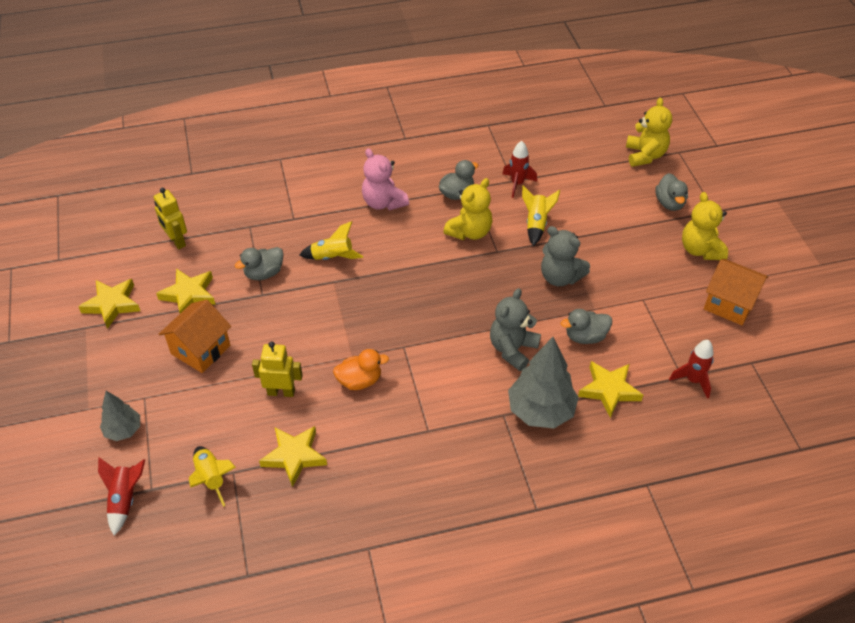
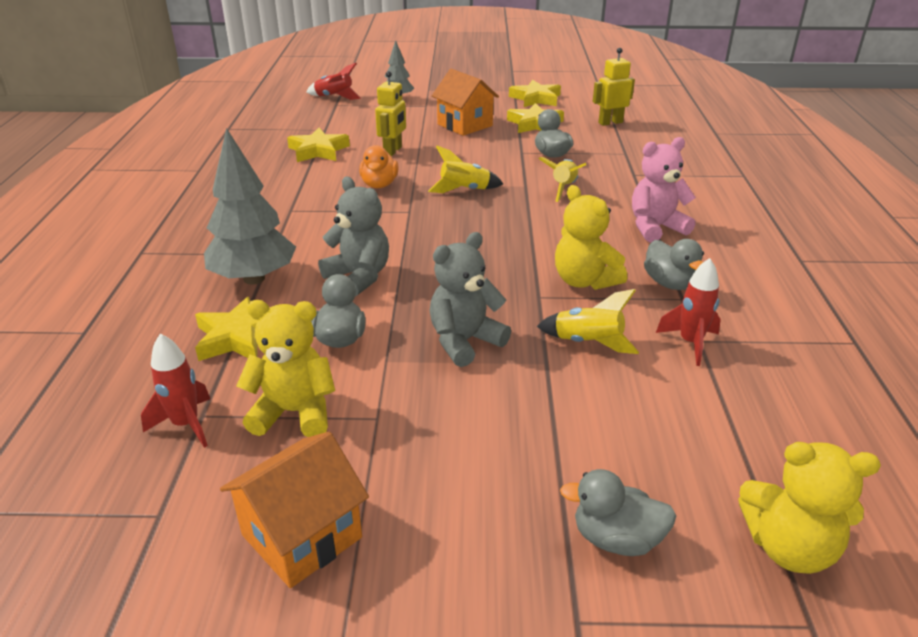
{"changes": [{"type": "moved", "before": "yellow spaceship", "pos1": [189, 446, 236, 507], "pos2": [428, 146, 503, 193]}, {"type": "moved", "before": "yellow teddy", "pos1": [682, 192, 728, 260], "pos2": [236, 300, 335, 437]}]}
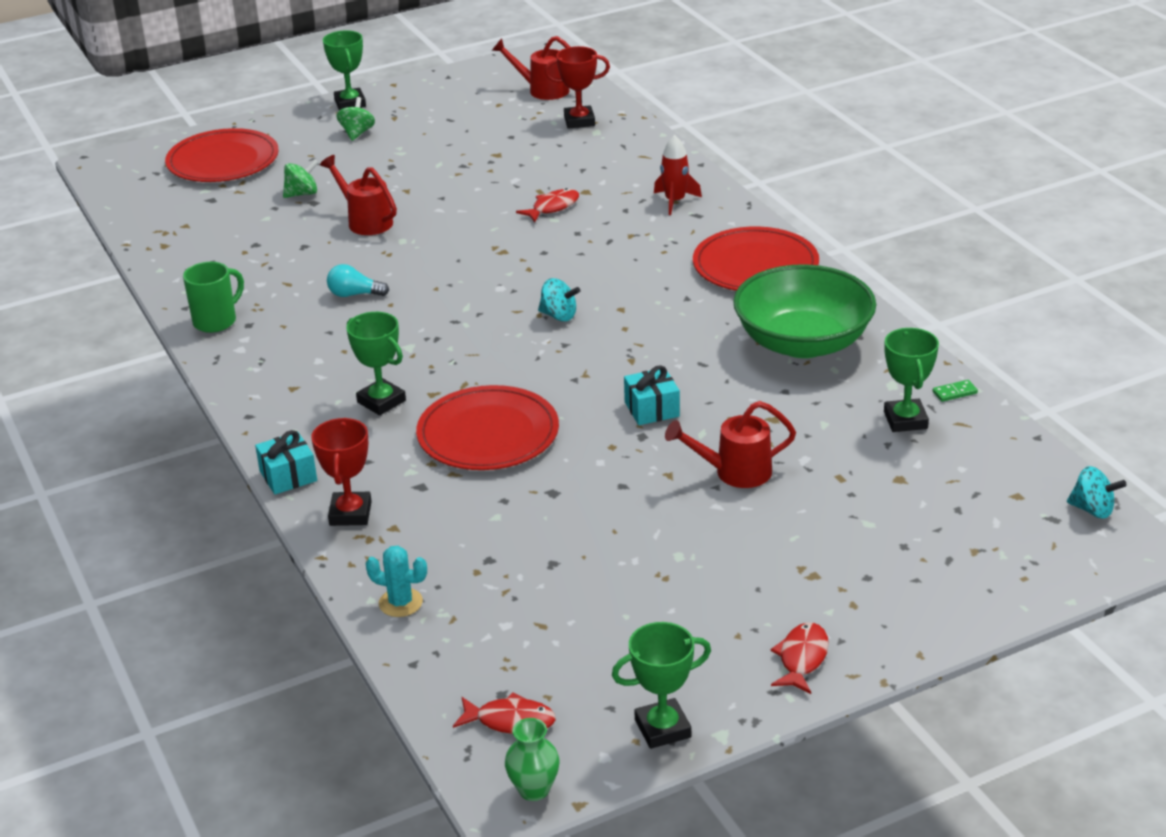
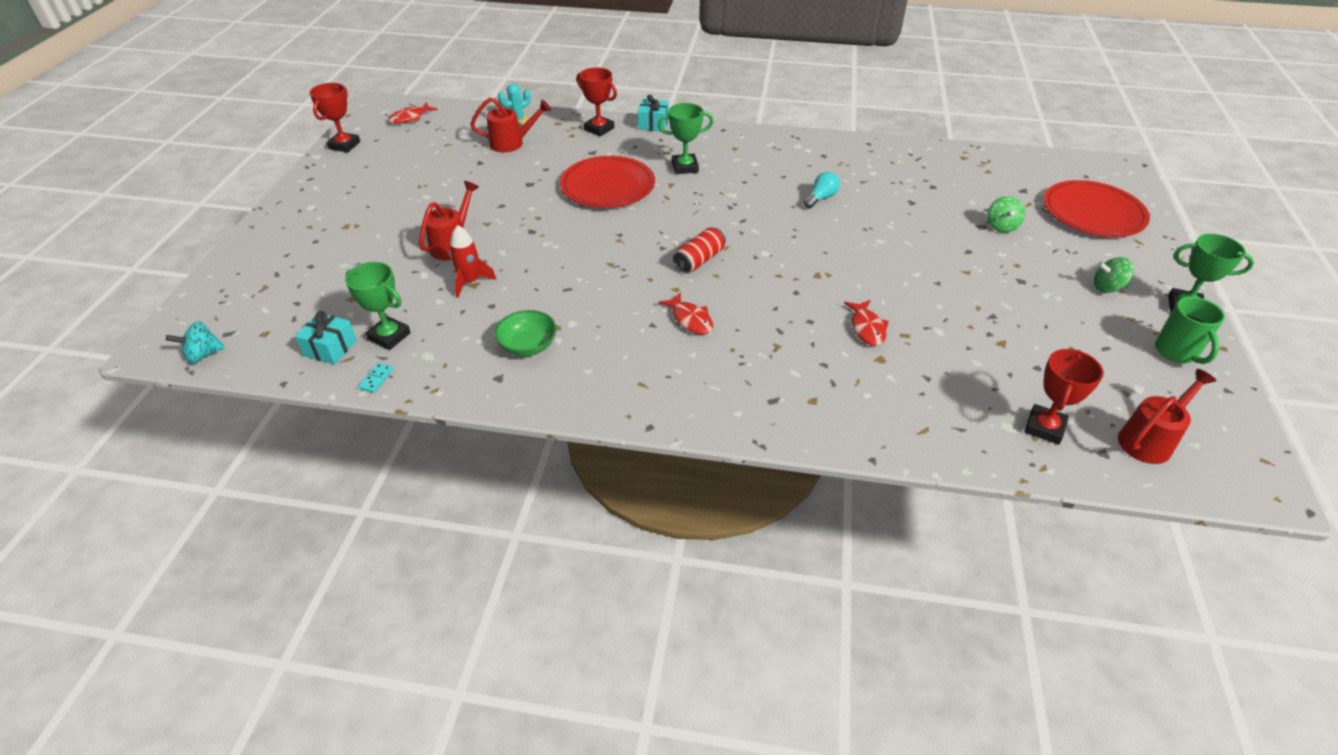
{"changes": [{"type": "moved", "before": "green mug", "pos1": [183, 262, 244, 333], "pos2": [1155, 297, 1225, 364]}, {"type": "moved", "before": "red watering pot", "pos1": [320, 155, 397, 235], "pos2": [470, 97, 551, 152]}, {"type": "turned", "before": "green spinning top", "pos1": [336, 97, 375, 141], "pos2": [1094, 257, 1134, 293], "turn": 135}, {"type": "removed", "before": "green vase", "pos1": [505, 718, 560, 801]}, {"type": "replaced", "before": "aqua spinning top", "after": "red soda can", "pos1": [538, 278, 580, 321], "pos2": [673, 227, 726, 273]}, {"type": "recoloured", "before": "green trophy", "after": "red trophy", "pos1": [612, 622, 711, 749], "pos2": [309, 83, 360, 153]}, {"type": "moved", "before": "aqua present", "pos1": [624, 365, 680, 425], "pos2": [295, 311, 357, 365]}, {"type": "moved", "before": "red spaceship", "pos1": [654, 135, 702, 215], "pos2": [449, 225, 496, 298]}, {"type": "removed", "before": "red dinner plate", "pos1": [693, 227, 819, 291]}, {"type": "resized", "before": "green bowl", "pos1": [733, 264, 876, 358], "pos2": [494, 310, 556, 356], "scale": 0.49}, {"type": "moved", "before": "red toy fish", "pos1": [770, 623, 829, 694], "pos2": [658, 292, 713, 335]}, {"type": "recoloured", "before": "green domino tile", "after": "aqua domino tile", "pos1": [933, 380, 978, 402], "pos2": [358, 363, 393, 393]}]}
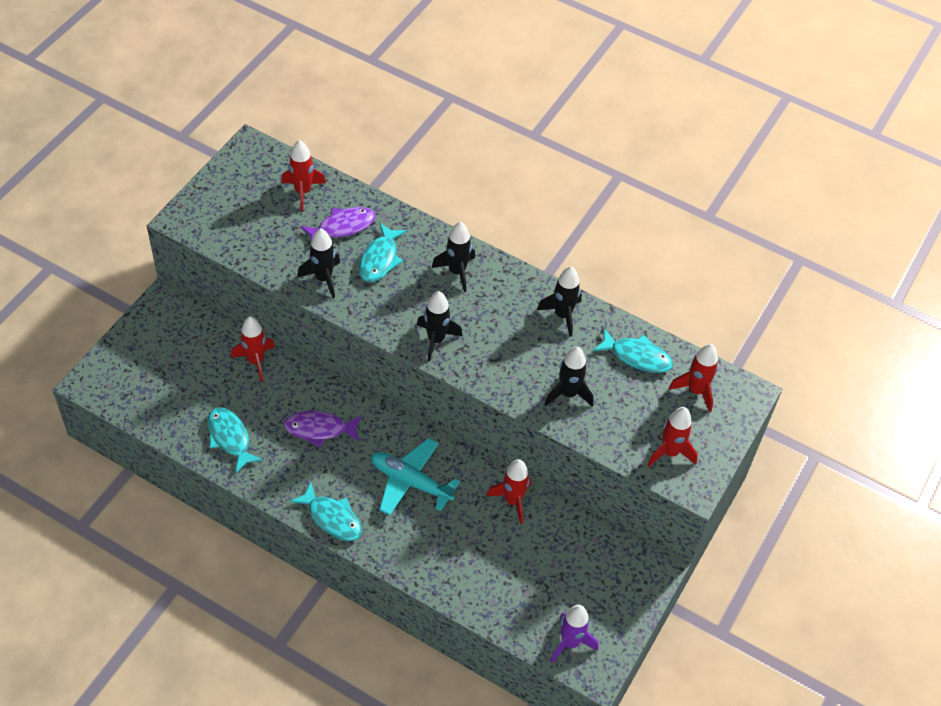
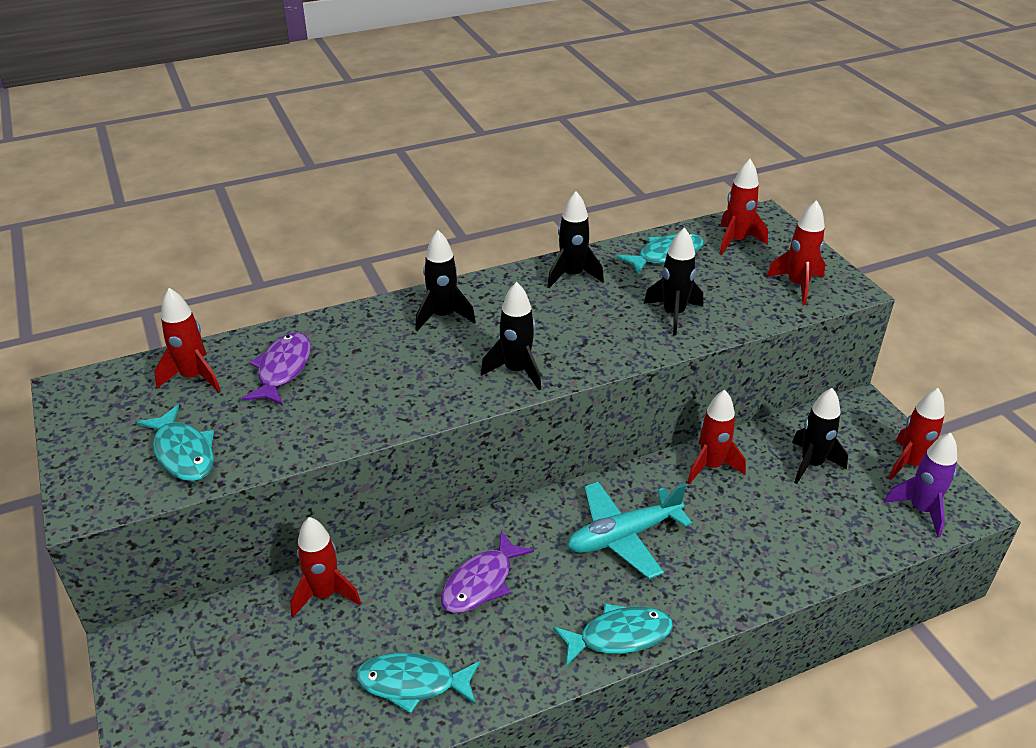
{"changes": [{"type": "moved", "before": "ebony spaceship", "pos1": [297, 228, 340, 298], "pos2": [792, 388, 848, 484]}, {"type": "moved", "before": "aqua toy fish", "pos1": [359, 223, 407, 282], "pos2": [137, 405, 214, 481]}, {"type": "added", "after": "red spaceship", "pos2": [888, 388, 945, 480]}]}
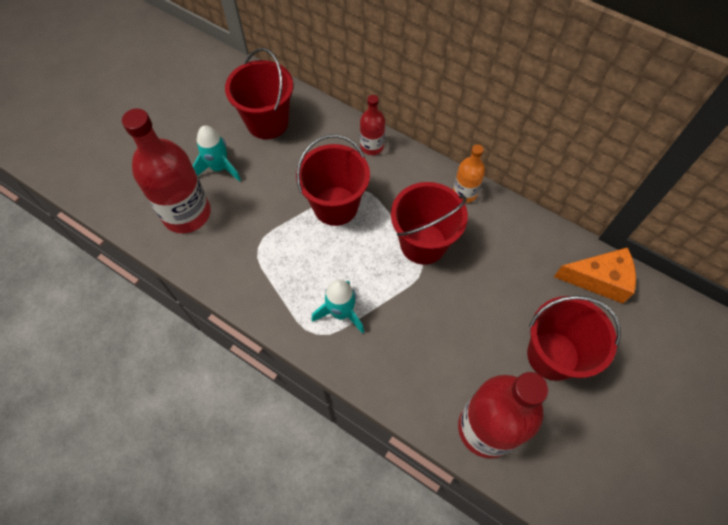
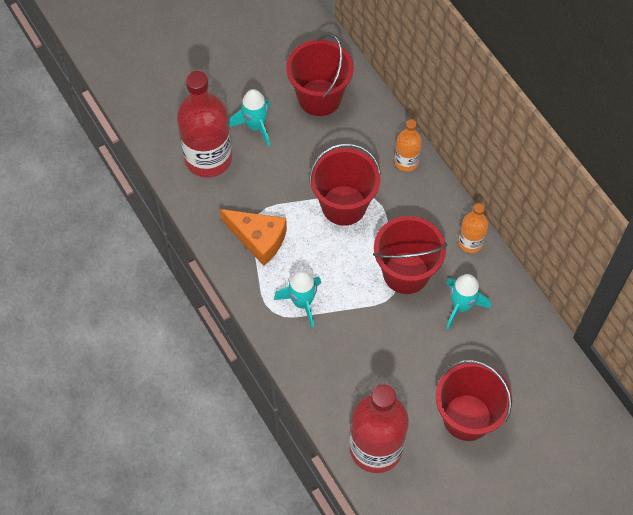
{"changes": [{"type": "recoloured", "before": "red flask", "after": "orange-coloured flask", "pos1": [360, 95, 385, 155], "pos2": [395, 119, 422, 171]}, {"type": "moved", "before": "orange-coloured cheese wedge", "pos1": [554, 247, 636, 304], "pos2": [220, 209, 287, 266]}, {"type": "added", "after": "aqua spaceship", "pos2": [446, 274, 491, 329]}]}
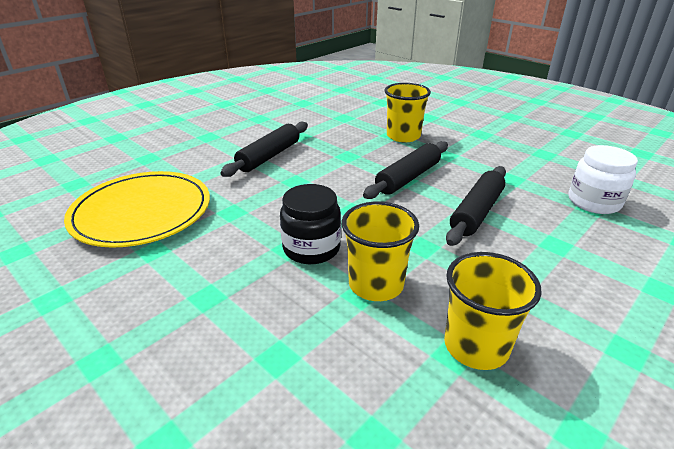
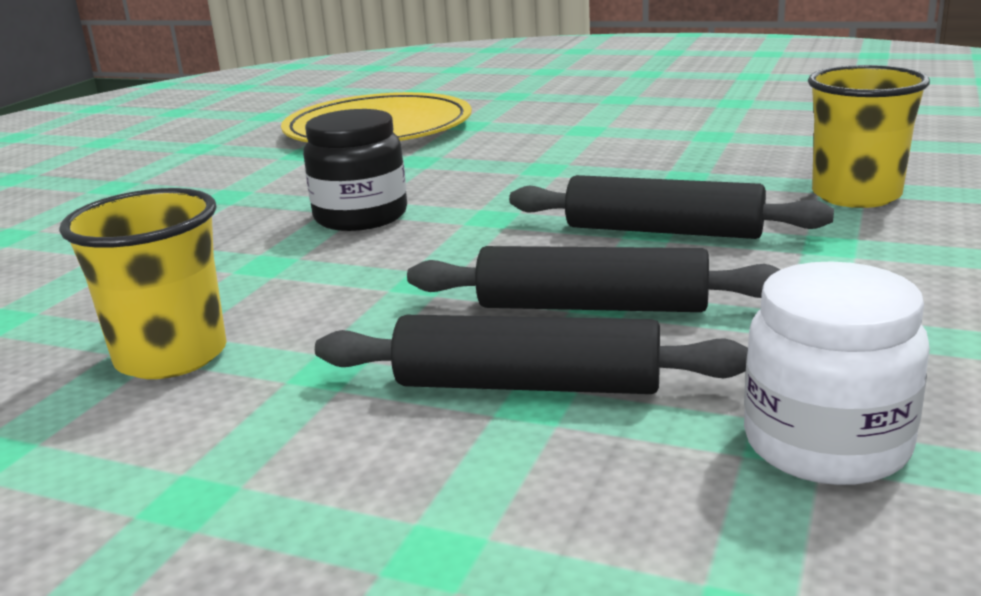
{"changes": [{"type": "moved", "before": "ebony dough roller", "pos1": [220, 122, 308, 177], "pos2": [315, 315, 748, 394]}, {"type": "removed", "before": "yellow tumbler", "pos1": [342, 201, 419, 301]}]}
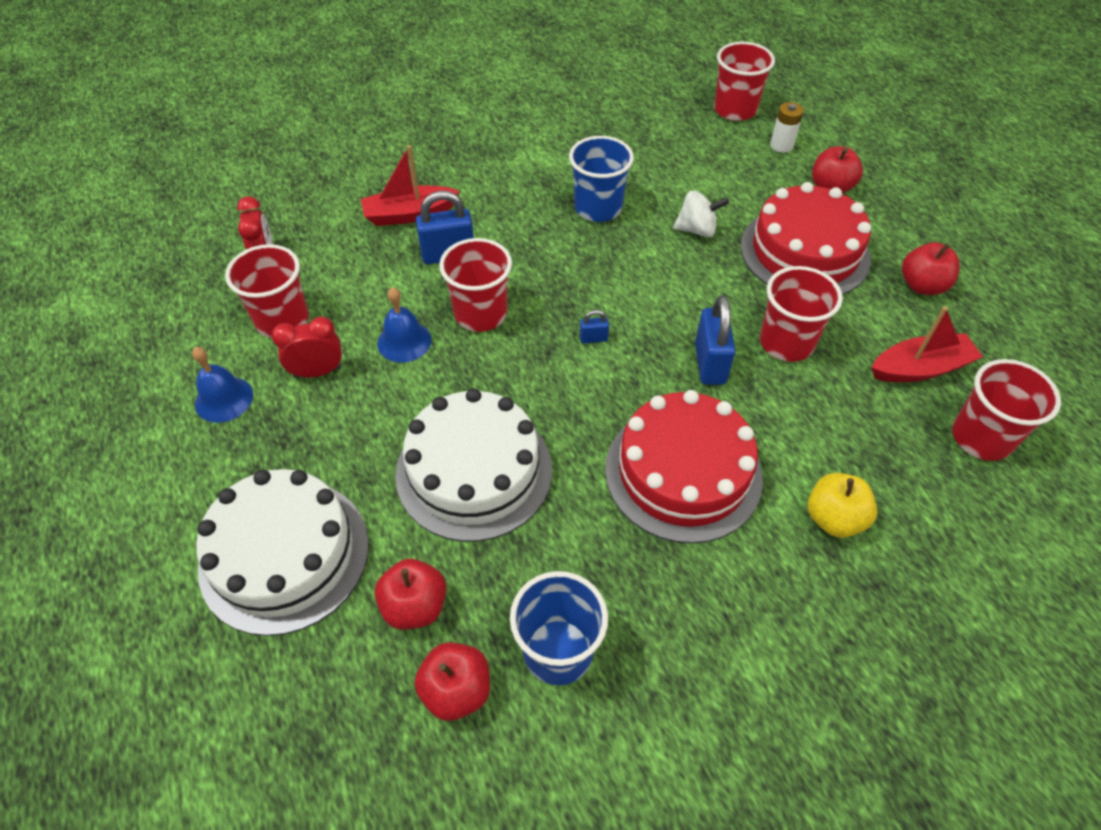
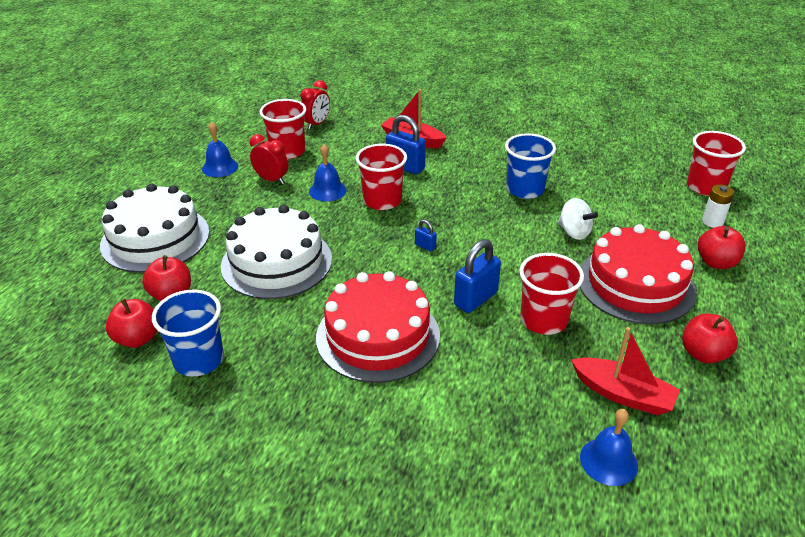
{"changes": [{"type": "removed", "before": "yellow apple fruit", "pos1": [808, 473, 878, 538]}, {"type": "replaced", "before": "red tumbler", "after": "blue bell", "pos1": [952, 359, 1061, 461], "pos2": [580, 409, 638, 486]}]}
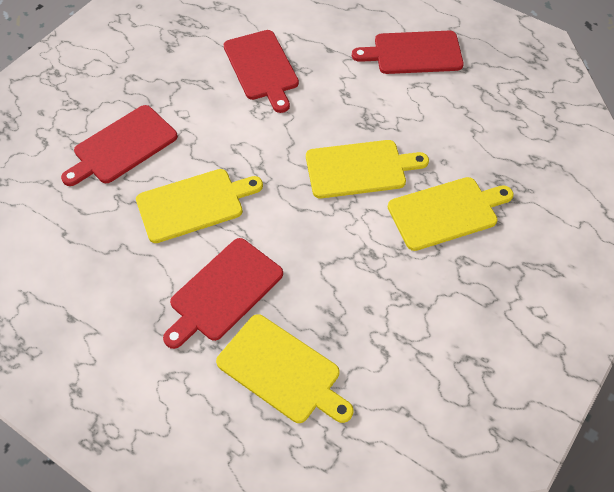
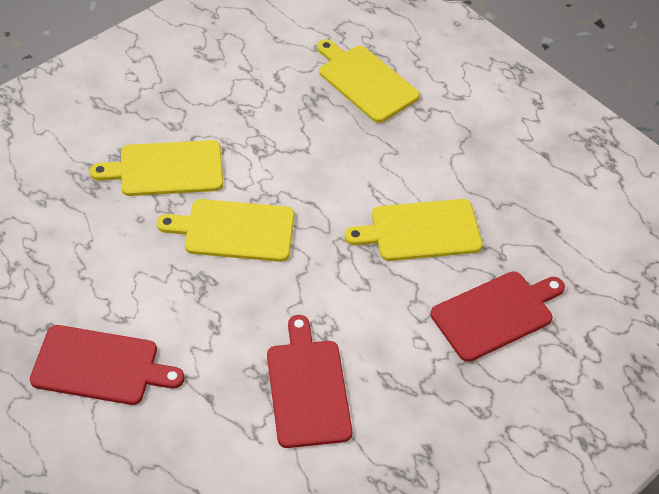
{"changes": [{"type": "removed", "before": "red chopping board", "pos1": [163, 238, 283, 349]}]}
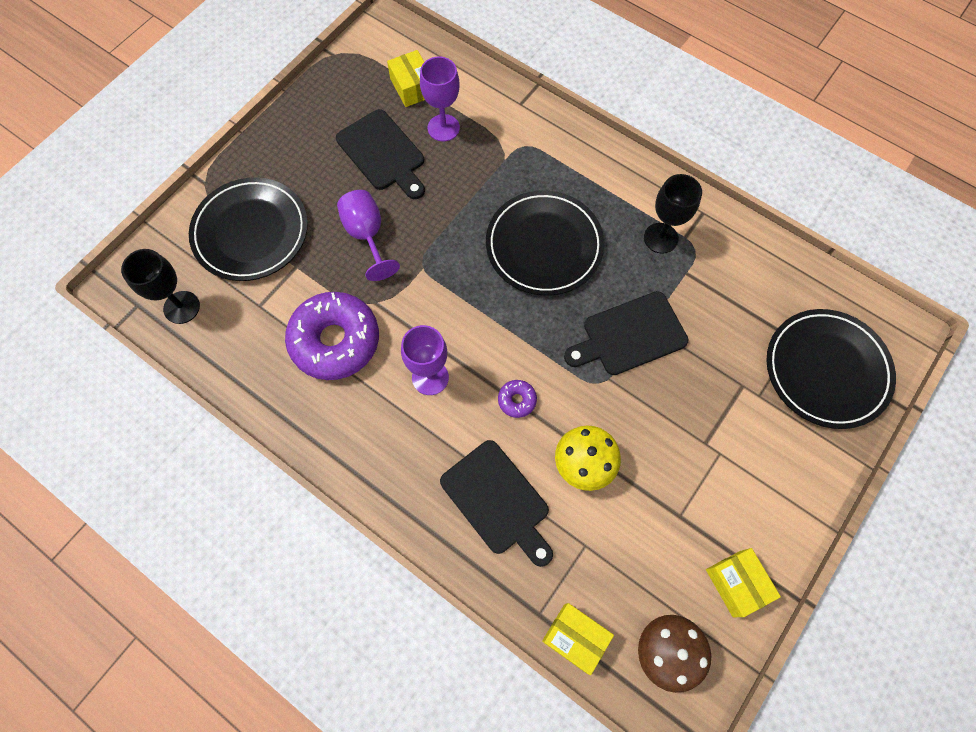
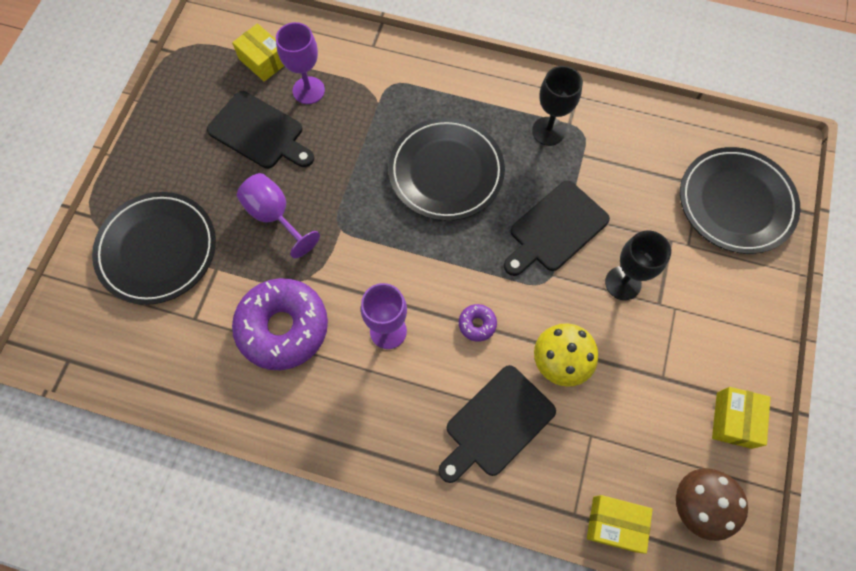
{"changes": [{"type": "moved", "before": "ebony wine glass", "pos1": [121, 249, 200, 324], "pos2": [605, 230, 671, 300]}, {"type": "turned", "before": "ebony chopping board", "pos1": [440, 440, 553, 567], "pos2": [438, 365, 556, 483], "turn": 105}, {"type": "turned", "before": "yellow package", "pos1": [706, 548, 781, 617], "pos2": [712, 387, 771, 449], "turn": 60}]}
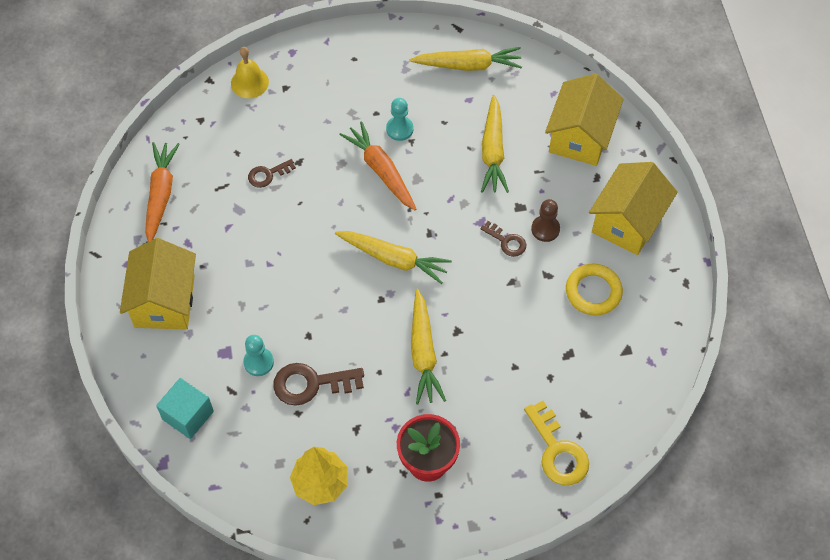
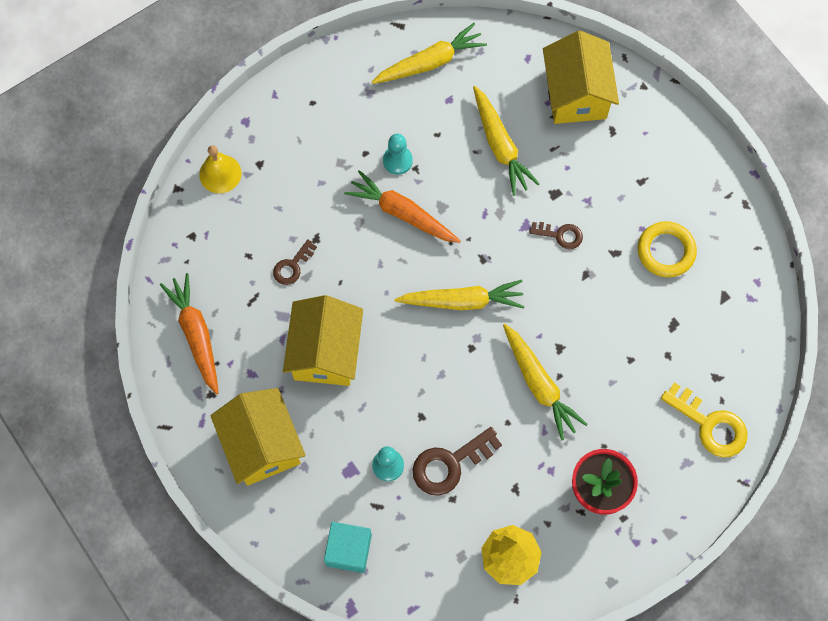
{"changes": [{"type": "removed", "before": "dark brown pawn", "pos1": [531, 199, 560, 242]}, {"type": "moved", "before": "yellow cottage", "pos1": [589, 162, 678, 255], "pos2": [283, 295, 363, 386]}]}
